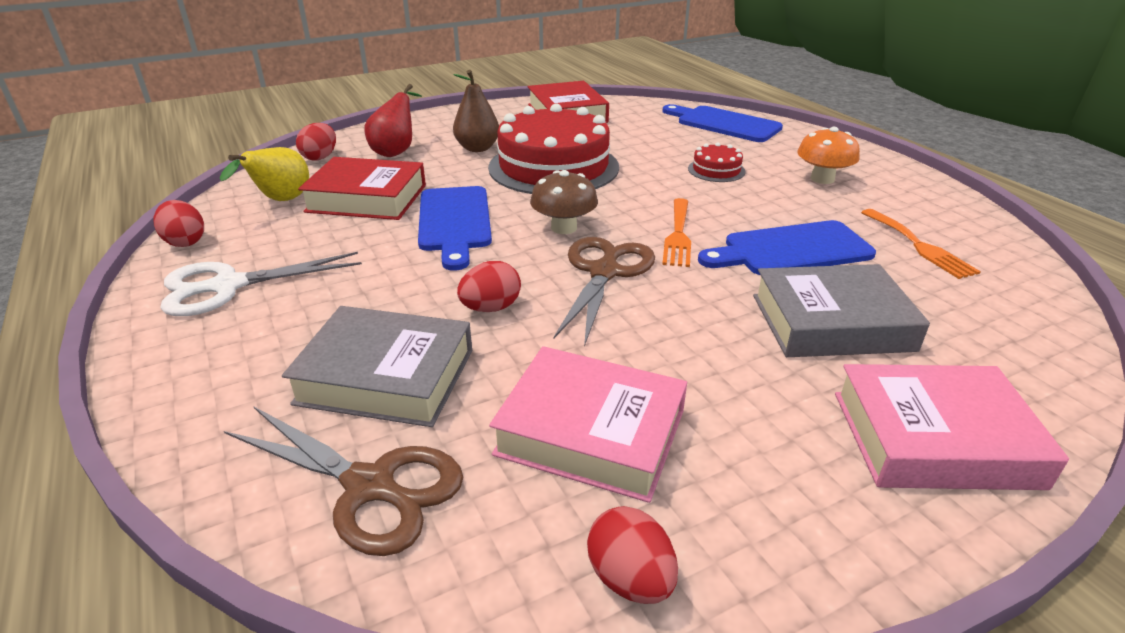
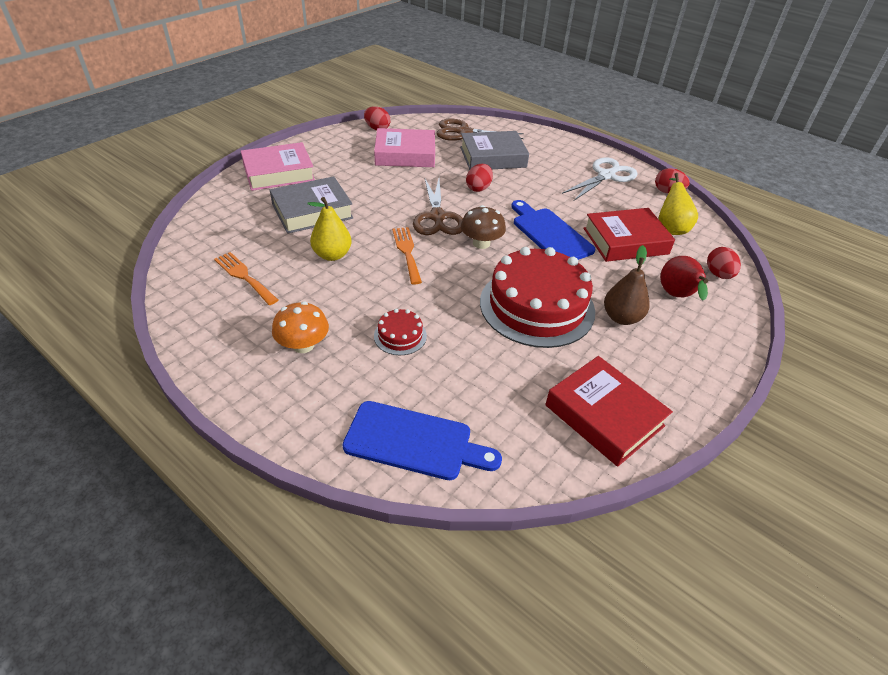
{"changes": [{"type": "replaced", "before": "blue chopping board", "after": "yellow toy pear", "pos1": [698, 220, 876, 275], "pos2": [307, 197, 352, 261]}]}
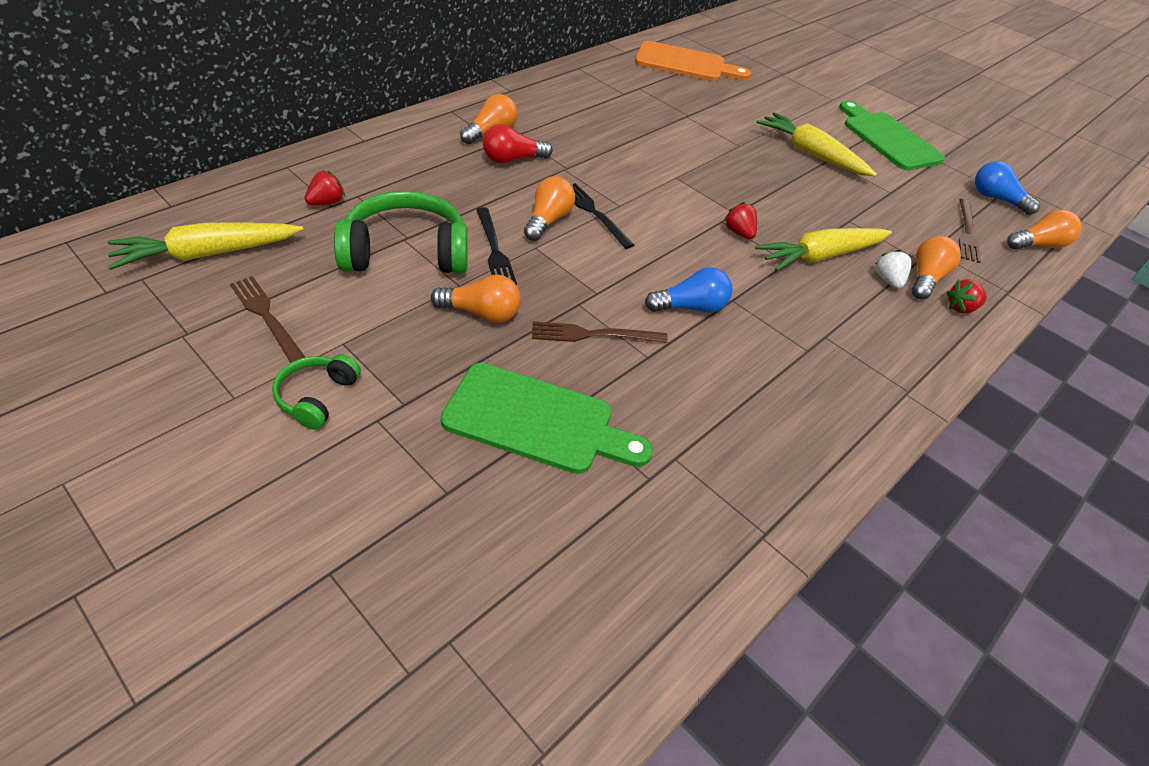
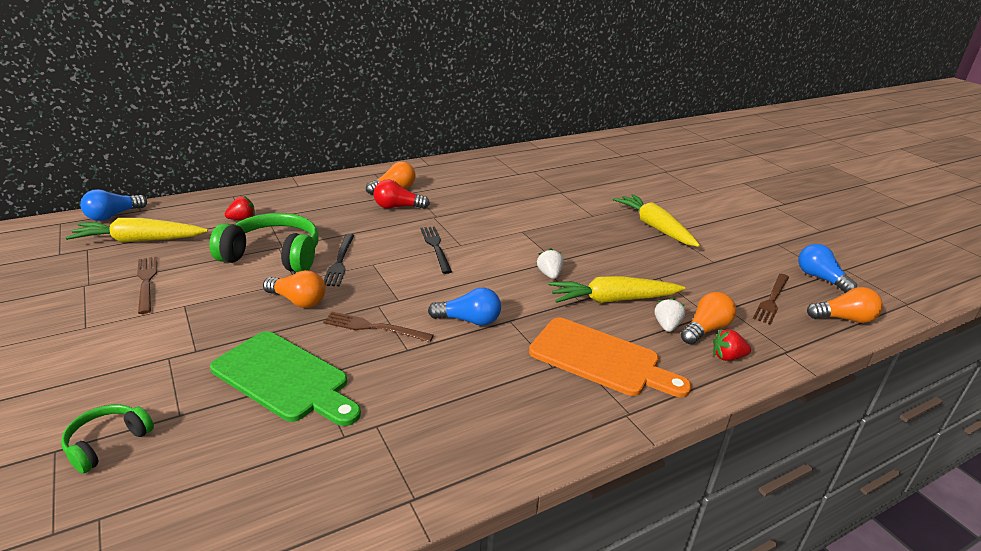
{"changes": [{"type": "moved", "before": "green headset", "pos1": [272, 354, 361, 430], "pos2": [61, 404, 154, 474]}, {"type": "removed", "before": "orange-coloured light bulb", "pos1": [524, 176, 575, 241]}, {"type": "moved", "before": "orange-coloured chopping board", "pos1": [635, 41, 751, 81], "pos2": [529, 318, 692, 397]}, {"type": "recoloured", "before": "red strawberry", "after": "white strawberry", "pos1": [723, 202, 757, 239], "pos2": [537, 248, 563, 279]}, {"type": "removed", "before": "green chopping board", "pos1": [839, 100, 945, 170]}, {"type": "added", "after": "blue light bulb", "pos2": [80, 189, 147, 221]}]}
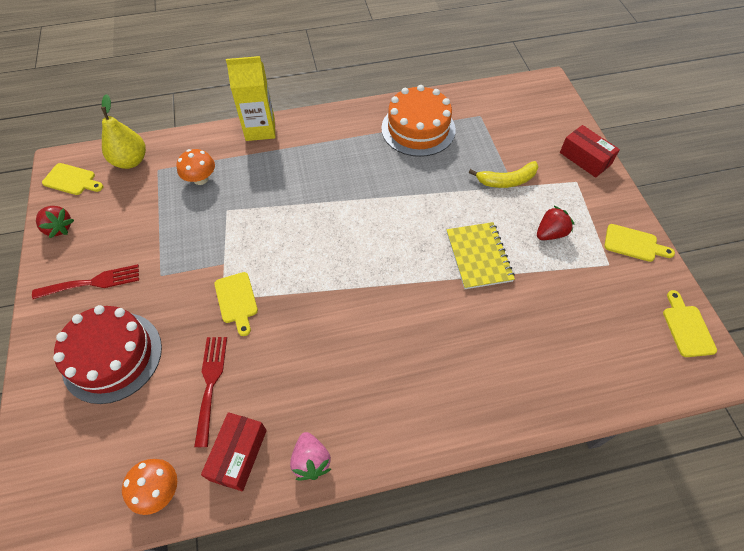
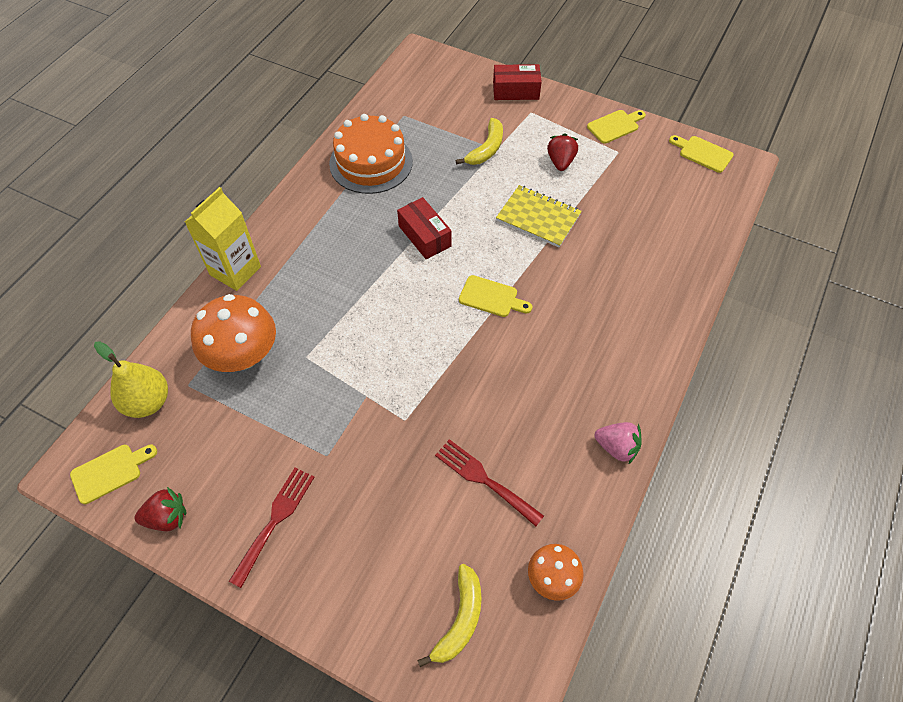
{"changes": [{"type": "removed", "before": "red cake", "pos1": [53, 305, 162, 404]}, {"type": "resized", "before": "orange-coloured mushroom", "pos1": [176, 149, 215, 185], "pos2": [191, 294, 276, 372], "scale": 1.75}, {"type": "moved", "before": "red package", "pos1": [201, 412, 267, 491], "pos2": [397, 197, 451, 259]}, {"type": "moved", "before": "yellow chopping board", "pos1": [214, 272, 258, 336], "pos2": [459, 275, 532, 317]}, {"type": "added", "after": "yellow banana", "pos2": [417, 564, 481, 667]}]}
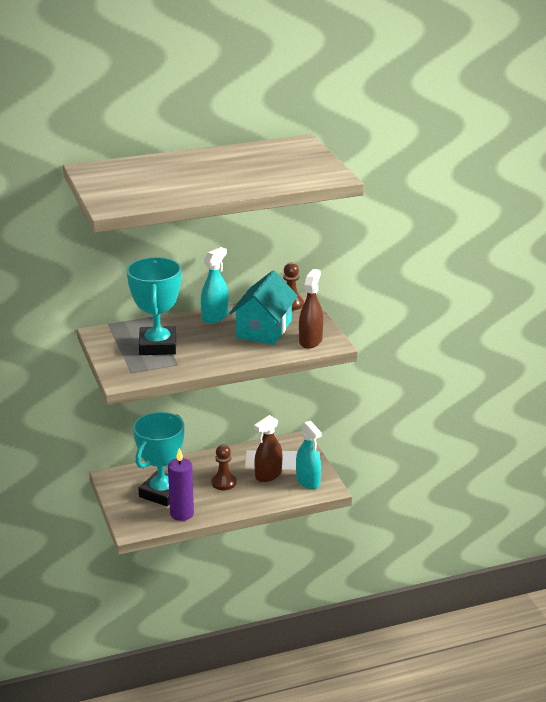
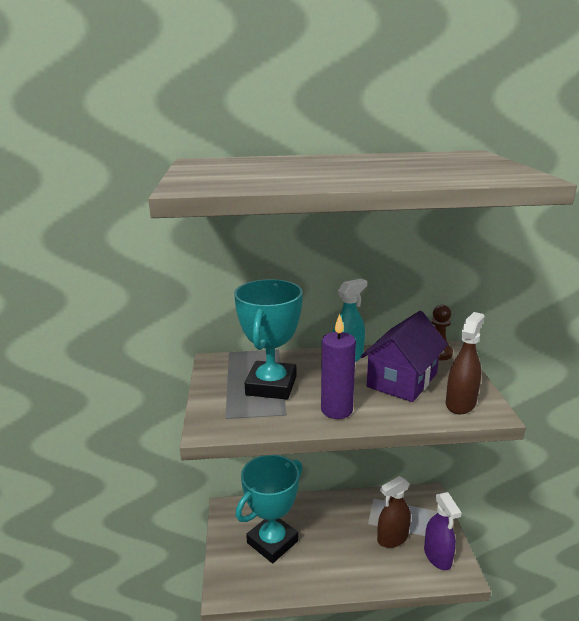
{"changes": [{"type": "moved", "before": "royal purple pillar candle", "pos1": [168, 448, 194, 521], "pos2": [321, 314, 356, 419]}, {"type": "removed", "before": "dark brown pawn", "pos1": [211, 445, 237, 490]}, {"type": "recoloured", "before": "aqua cottage", "after": "royal purple cottage", "pos1": [230, 270, 298, 345], "pos2": [360, 311, 448, 402]}, {"type": "recoloured", "before": "aqua spray bottle", "after": "royal purple spray bottle", "pos1": [296, 421, 322, 489], "pos2": [424, 492, 461, 570]}]}
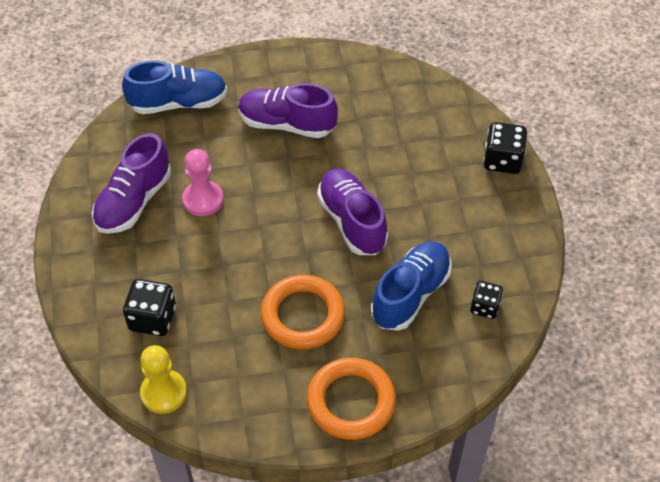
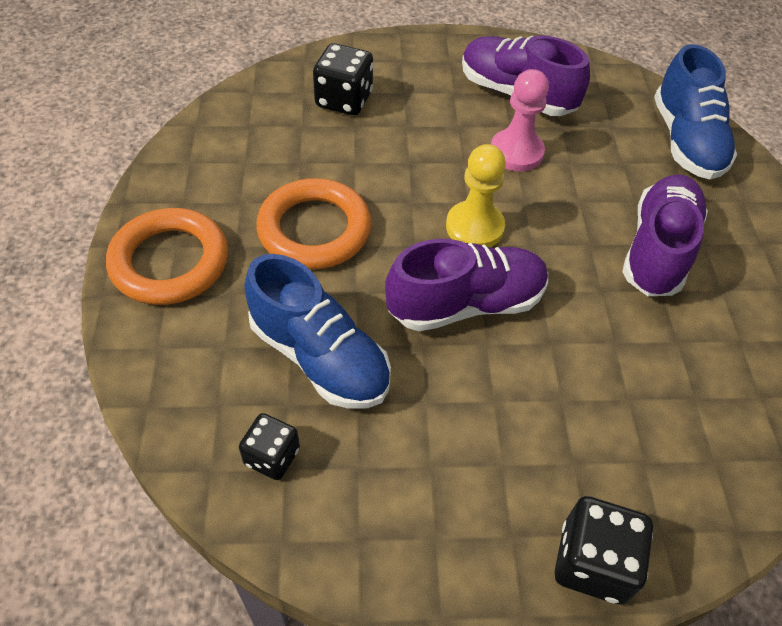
{"changes": [{"type": "moved", "before": "yellow pawn", "pos1": [140, 345, 187, 414], "pos2": [446, 144, 506, 247]}]}
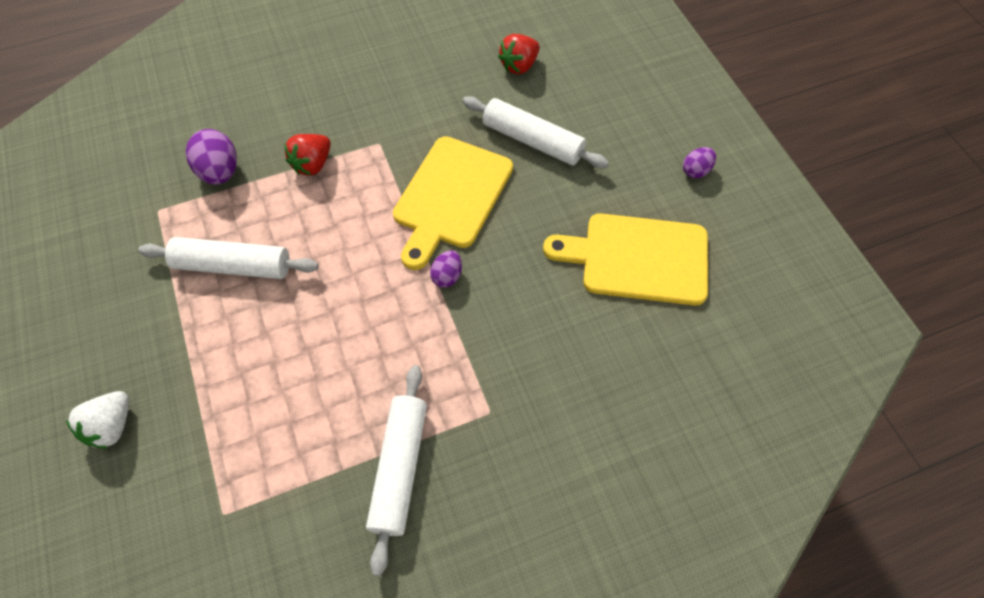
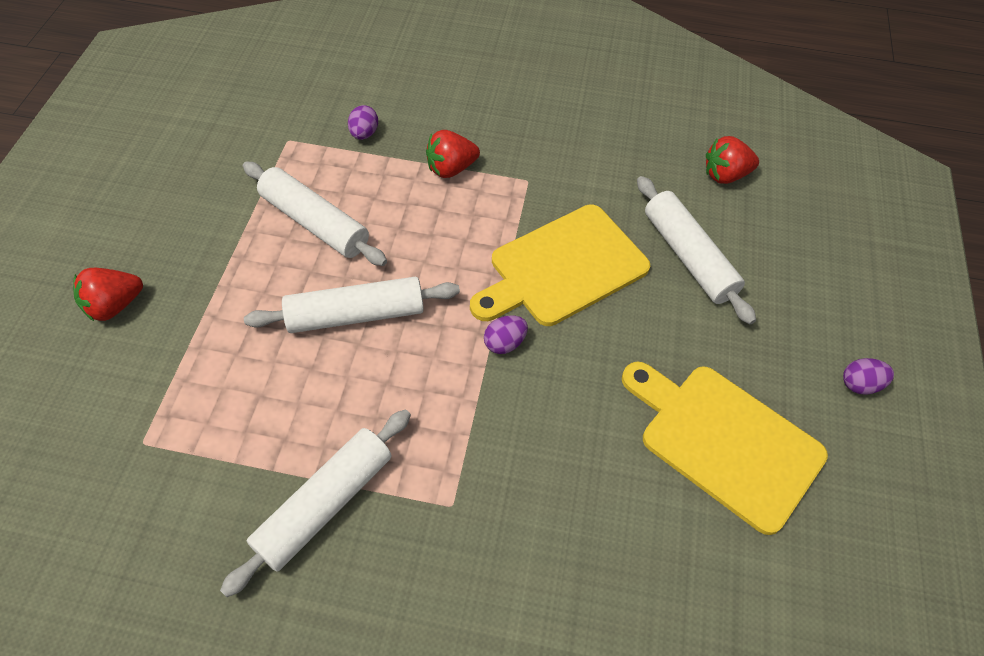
{"changes": [{"type": "recoloured", "before": "white strawberry", "after": "red strawberry", "pos1": [66, 391, 129, 448], "pos2": [73, 268, 143, 321]}, {"type": "resized", "before": "royal purple toy egg", "pos1": [186, 129, 237, 185], "pos2": [348, 105, 378, 140], "scale": 0.59}, {"type": "added", "after": "white dough roller", "pos2": [244, 277, 460, 333]}]}
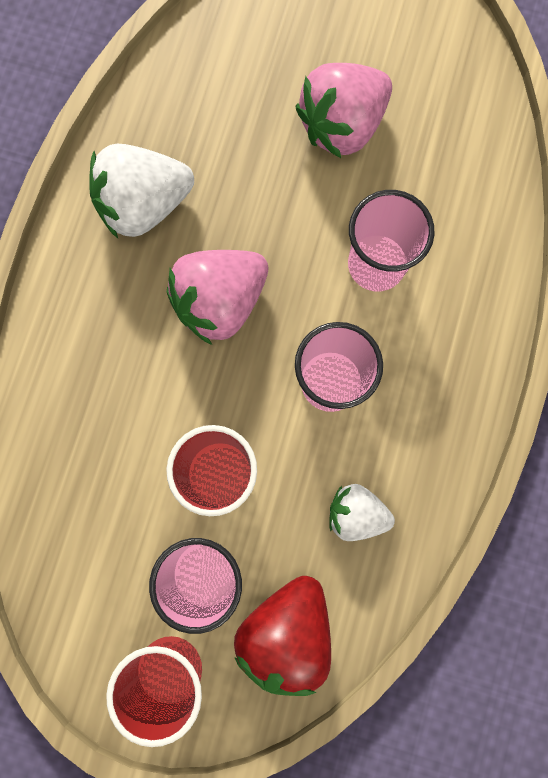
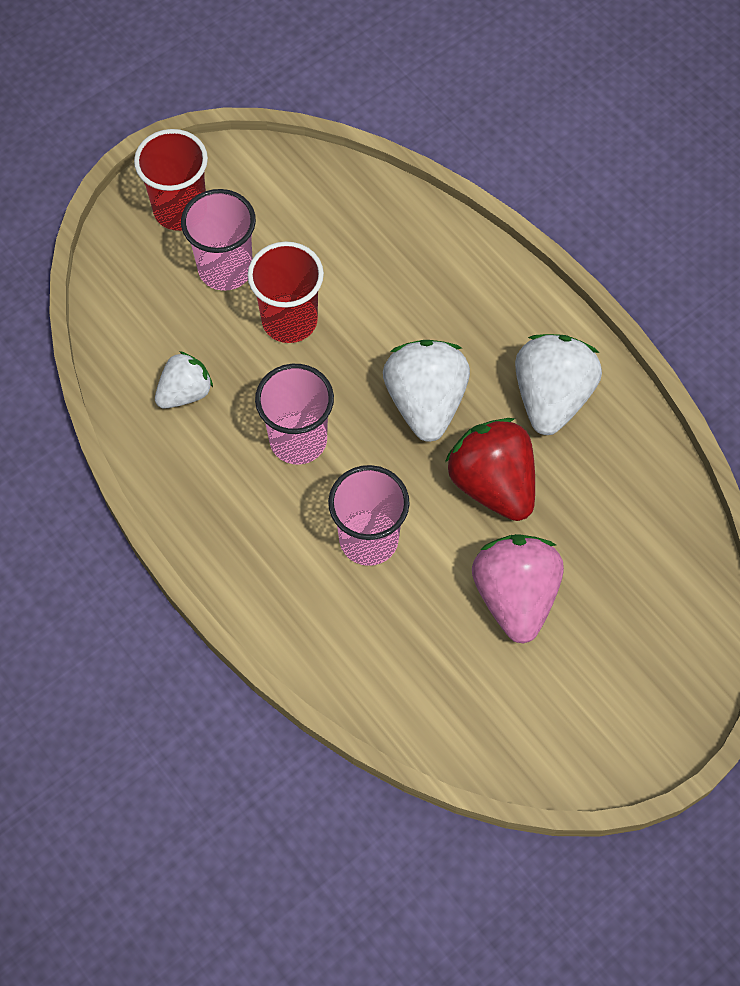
{"changes": [{"type": "recoloured", "before": "pink strawberry", "after": "white strawberry", "pos1": [167, 250, 268, 345], "pos2": [383, 340, 470, 442]}, {"type": "moved", "before": "red strawberry", "pos1": [234, 576, 331, 696], "pos2": [445, 418, 535, 521]}]}
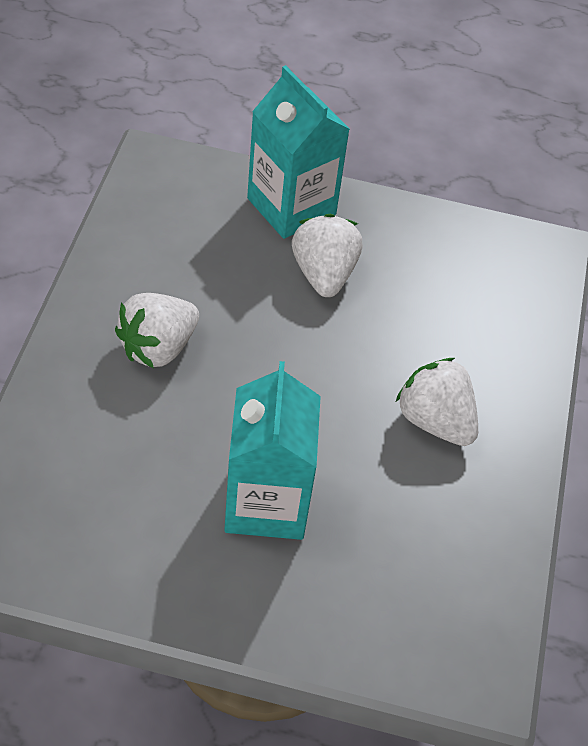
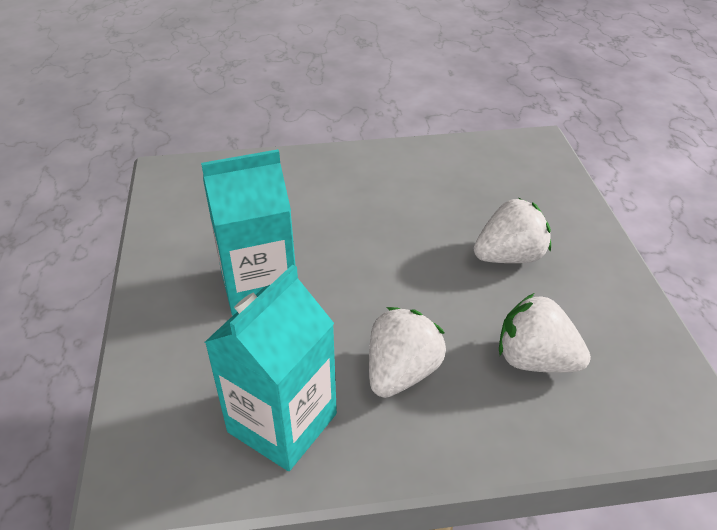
{"changes": [{"type": "moved", "before": "white strawberry", "pos1": [115, 293, 199, 368], "pos2": [499, 293, 591, 373]}, {"type": "moved", "before": "aqua carton", "pos1": [247, 65, 350, 239], "pos2": [205, 264, 337, 471]}]}
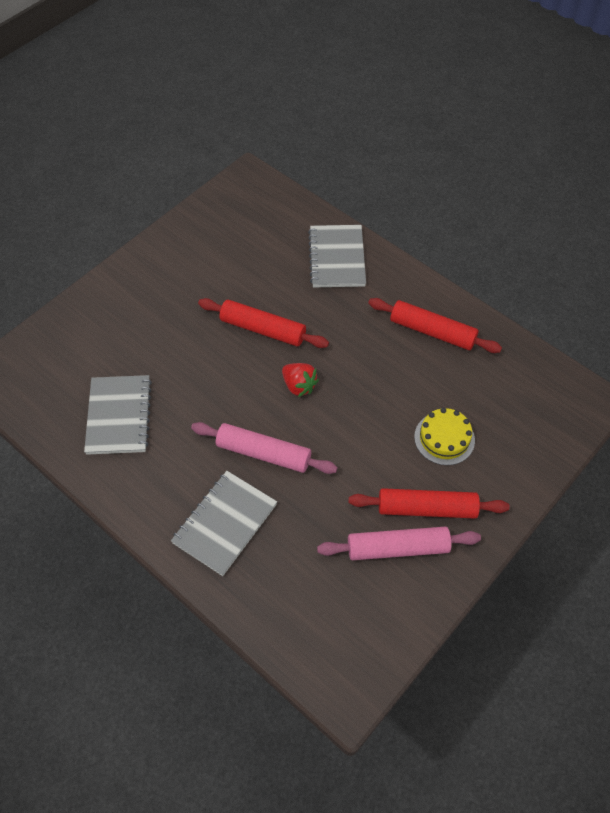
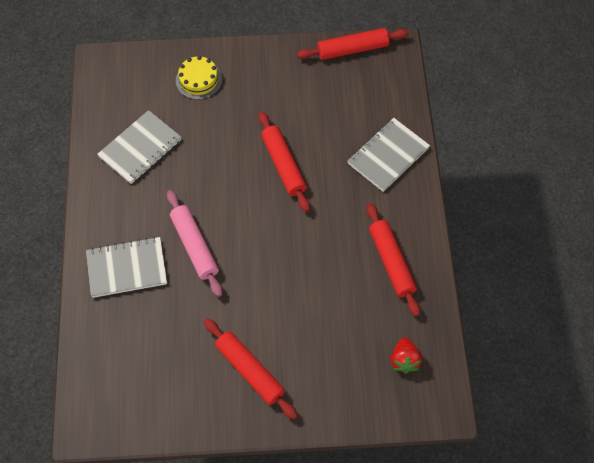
{"changes": [{"type": "moved", "before": "red strawberry", "pos1": [282, 363, 319, 397], "pos2": [390, 337, 422, 374]}, {"type": "removed", "before": "pink dough roller", "pos1": [317, 526, 481, 560]}, {"type": "moved", "before": "yellow cake", "pos1": [414, 408, 475, 465], "pos2": [176, 56, 222, 100]}, {"type": "added", "after": "red dough roller", "pos2": [297, 28, 409, 60]}]}
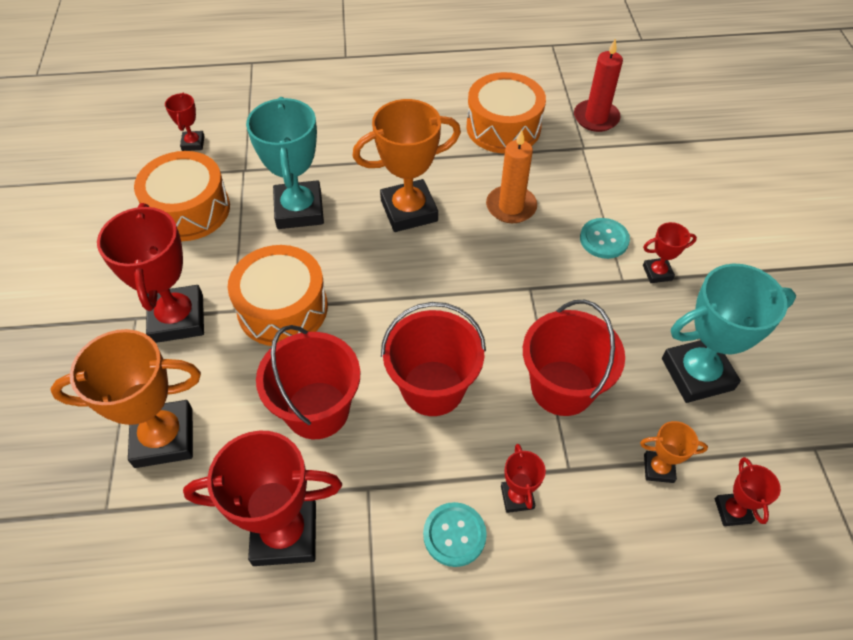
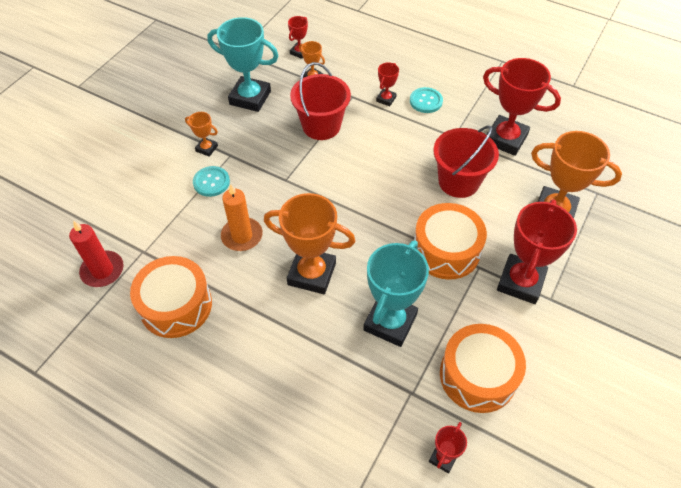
{"changes": [{"type": "removed", "before": "red pail", "pos1": [381, 302, 486, 416]}, {"type": "recoloured", "before": "red trophy", "after": "orange-coloured trophy", "pos1": [643, 222, 697, 283], "pos2": [185, 112, 218, 157]}]}
